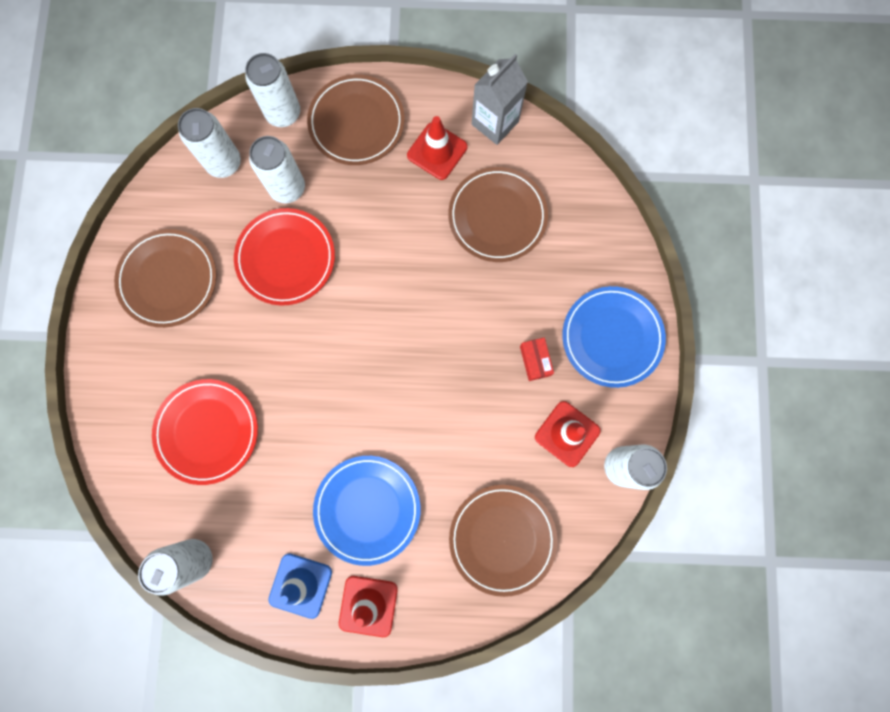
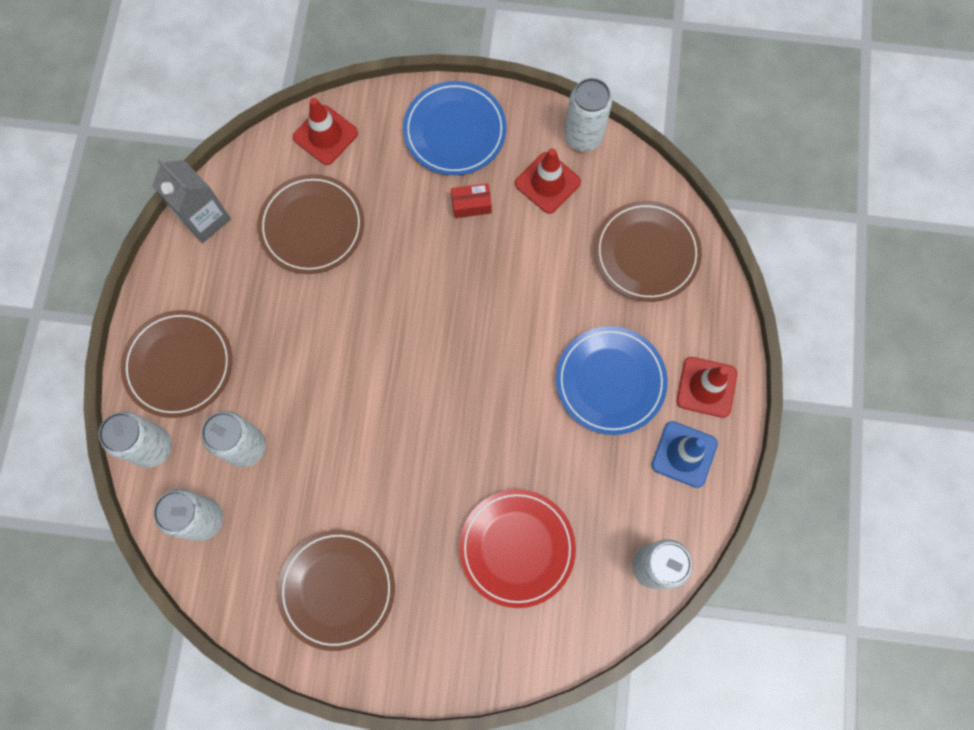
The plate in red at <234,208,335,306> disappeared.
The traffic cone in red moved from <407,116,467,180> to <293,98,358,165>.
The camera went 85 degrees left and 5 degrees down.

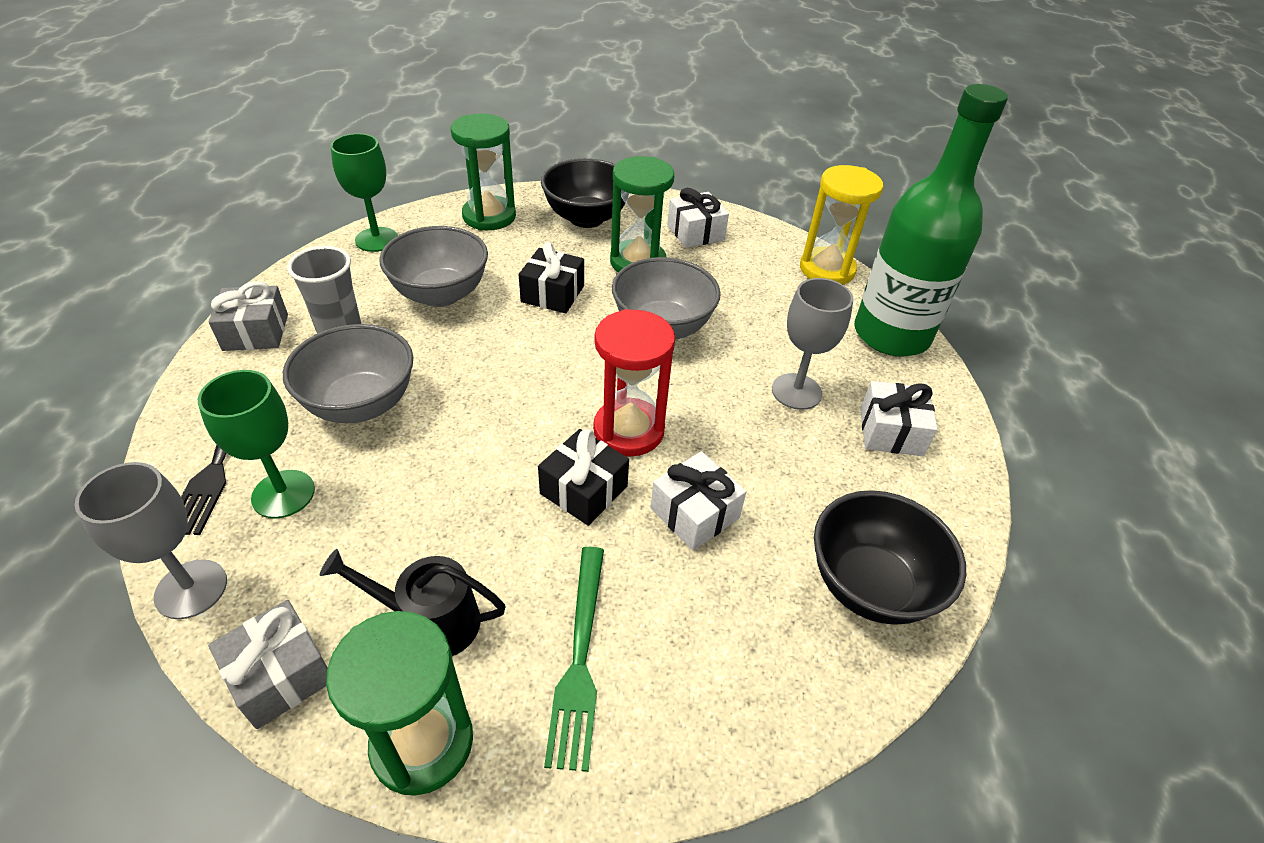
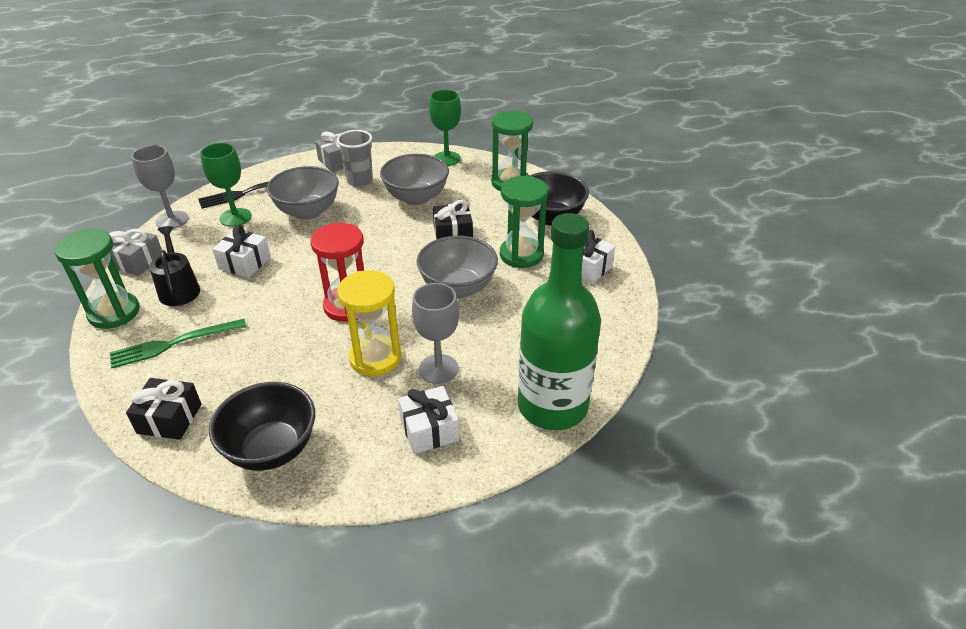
The gift in black moved from <538,429,629,526> to <126,378,202,440>.
The gift in white moved from <651,451,746,551> to <212,225,271,278>.
The hourglass in yellow moved from <800,165,883,285> to <337,270,402,376>.
The camera went 65 degrees right and 5 degrees down.

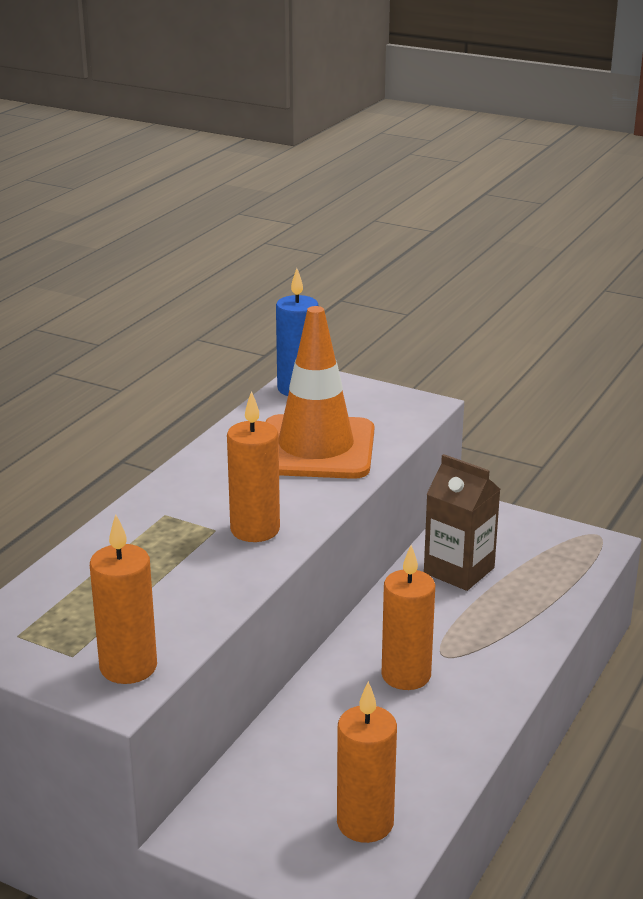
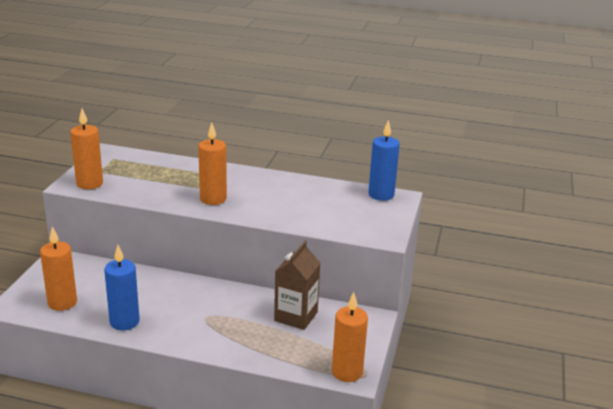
The traffic cone in orange at <265,306,374,479> disappeared.
The candle in blue at <104,245,140,330> appeared.
The candle in orange moved from <381,545,435,690> to <332,292,368,382>.
The camera went 75 degrees right and 0 degrees up.

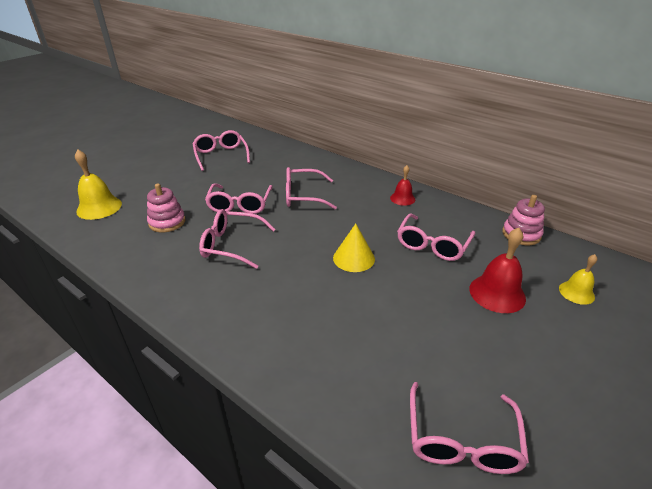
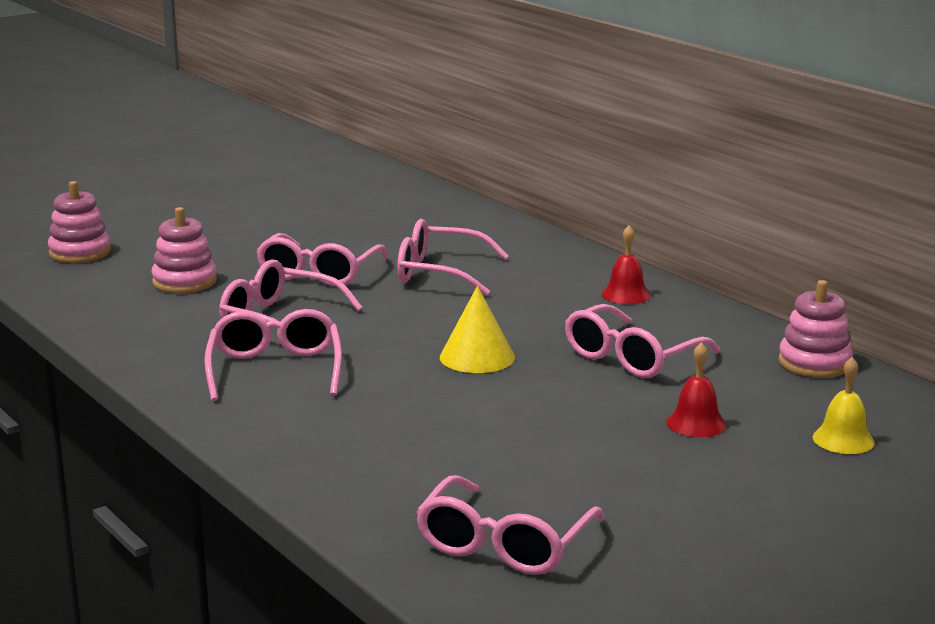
The glasses in pink moved from <193,130,250,171> to <204,309,342,401>.
The bell in yellow at <75,150,122,220> was replaced by the stacking toy in pink at <48,181,111,263>.
The bell in red at <470,228,526,313> changed to 0.61 times the size.
The camera went 15 degrees right and 15 degrees down.

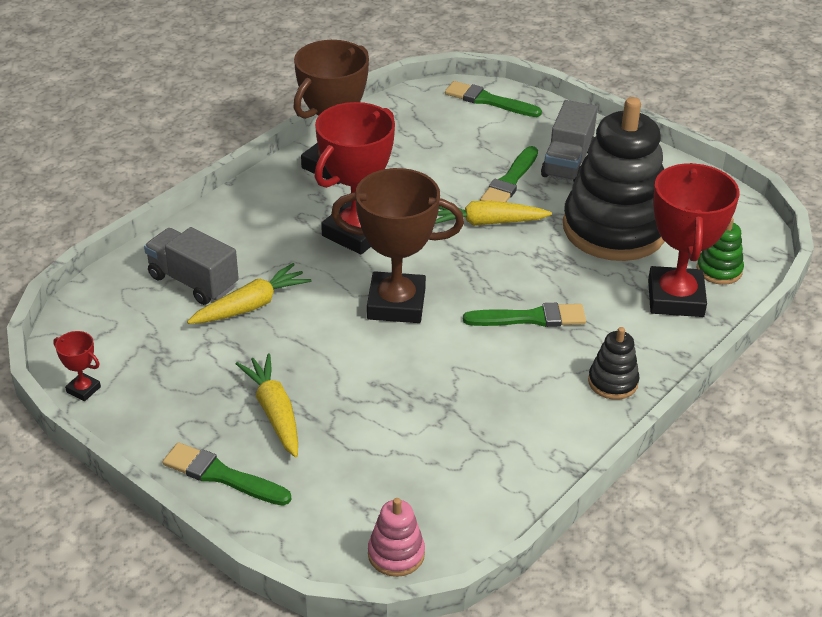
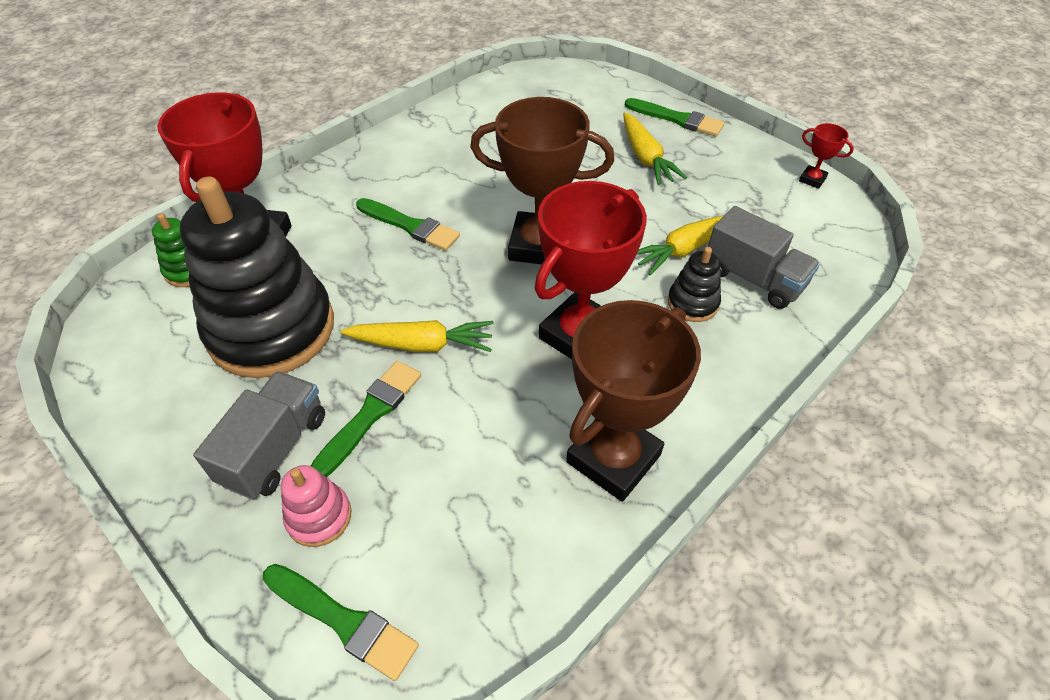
The stacking toy in pink moved from <368,498,425,577> to <281,465,351,547>.
The stacking toy in black moved from <588,327,639,400> to <667,247,721,322>.
The brush in green at <463,303,586,327> turned 150 degrees counterclockwise.
The camera went 175 degrees left and 10 degrees up.

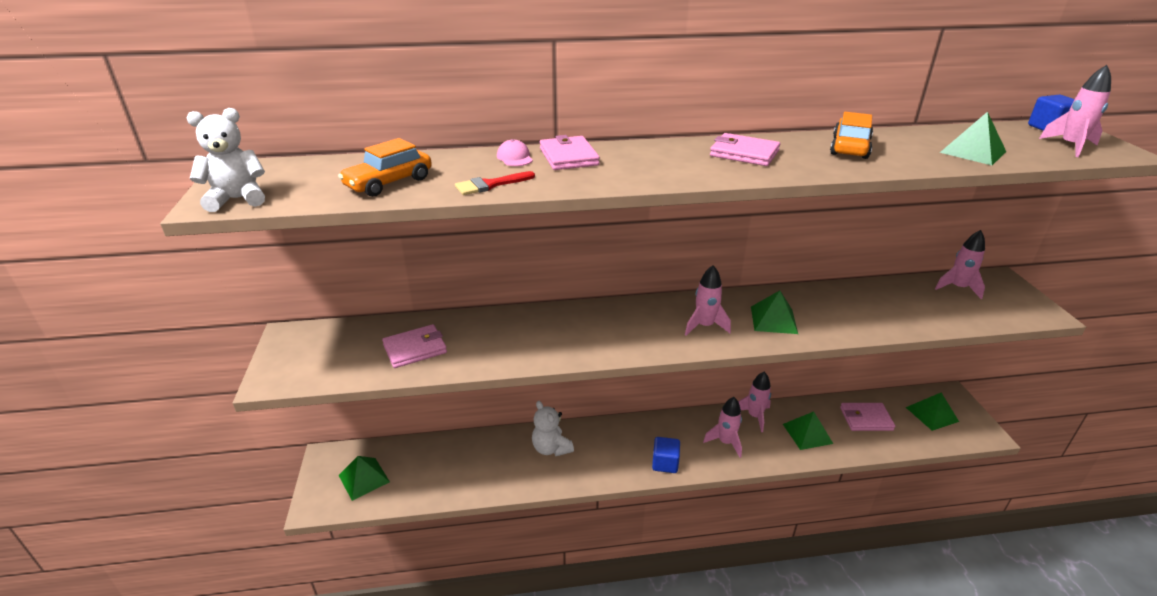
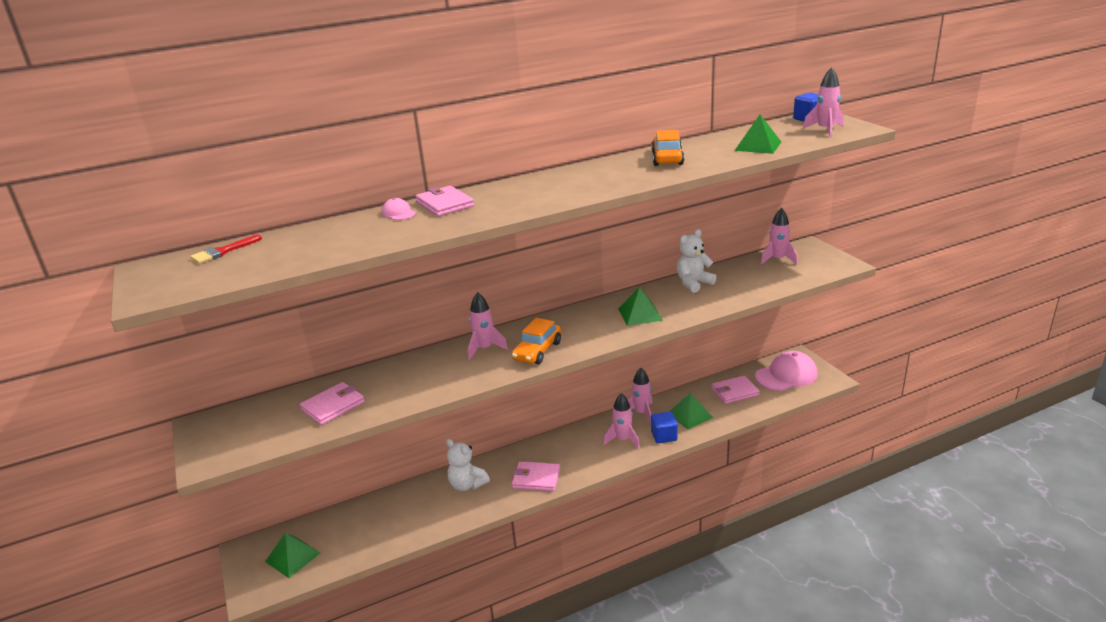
The teddy bear in white moved from <187,108,265,212> to <677,229,716,293>.
The car in orange moved from <338,138,432,197> to <512,318,561,364>.
The brush in red moved from <455,171,535,195> to <190,235,262,264>.
The cube in blue moved from <652,437,680,473> to <651,412,678,443>.
The rocket in pink moved from <685,265,731,336> to <468,292,508,360>.
The wallet in pink moved from <710,133,780,166> to <512,461,560,491>.
The pyramid in green at <906,393,959,431> was replaced by the cap in pink at <755,351,818,391>.
The camera went 15 degrees left and 5 degrees down.

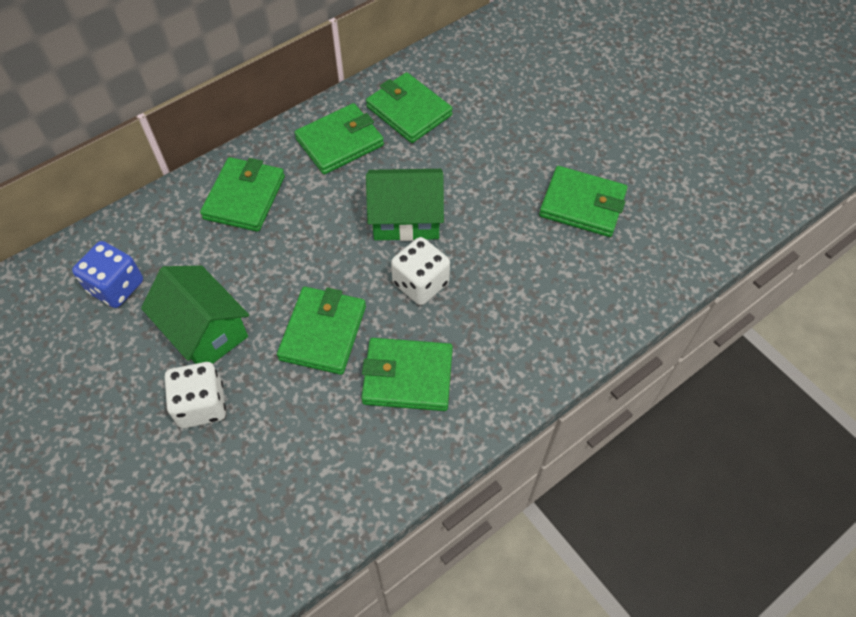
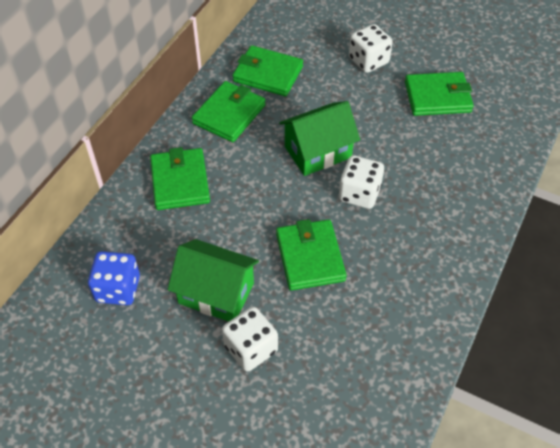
The wallet in green at <361,338,453,411> disappeared.
The dice in white at <349,24,393,73> appeared.
The camera went 25 degrees left and 5 degrees down.

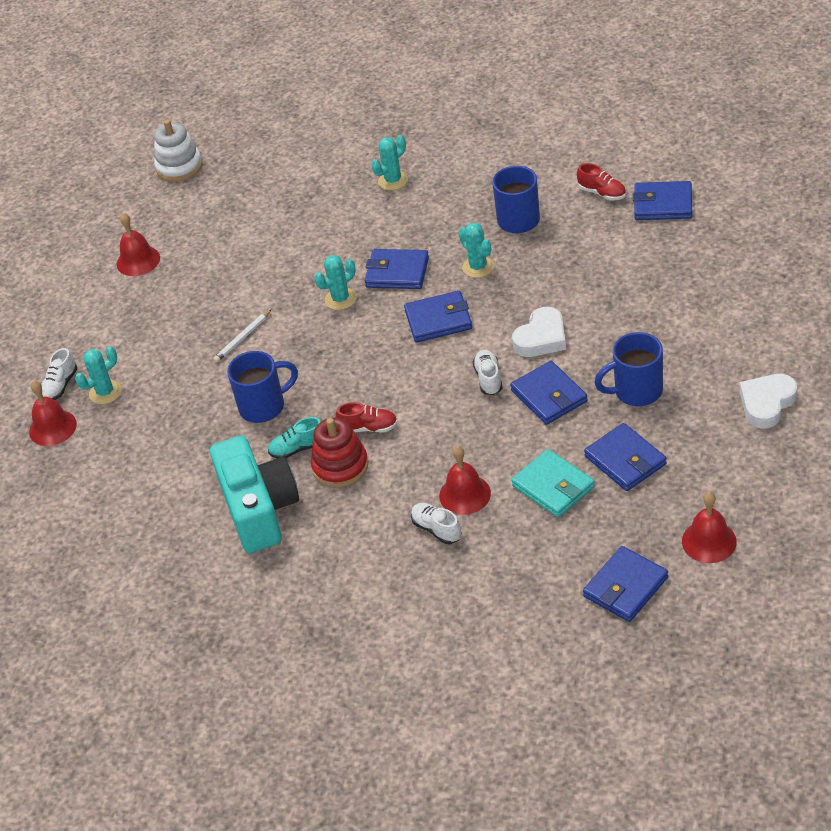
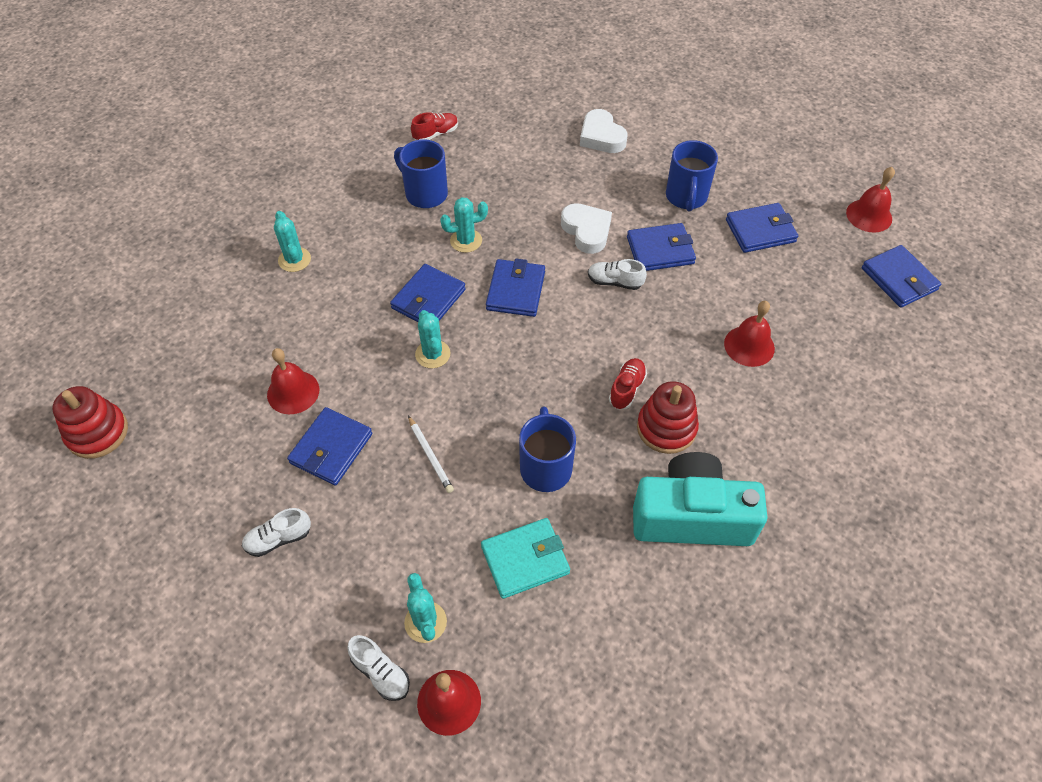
The shoe in turquoise at <268,417,322,459> disappeared.
The bell in red moved from <116,213,160,276> to <267,348,319,414>.
The shoe in white moved from <411,503,462,544> to <242,508,311,557>.
The wallet in turquoise moved from <511,449,595,518> to <481,518,570,599>.
The wallet in blue moved from <633,181,692,220> to <287,407,372,486>.
The heart in white moved from <740,374,797,428> to <580,109,628,153>.
The stacking toy in white at <154,119,203,182> became the stacking toy in red at <52,386,128,459>.
The camera went 75 degrees left and 10 degrees up.

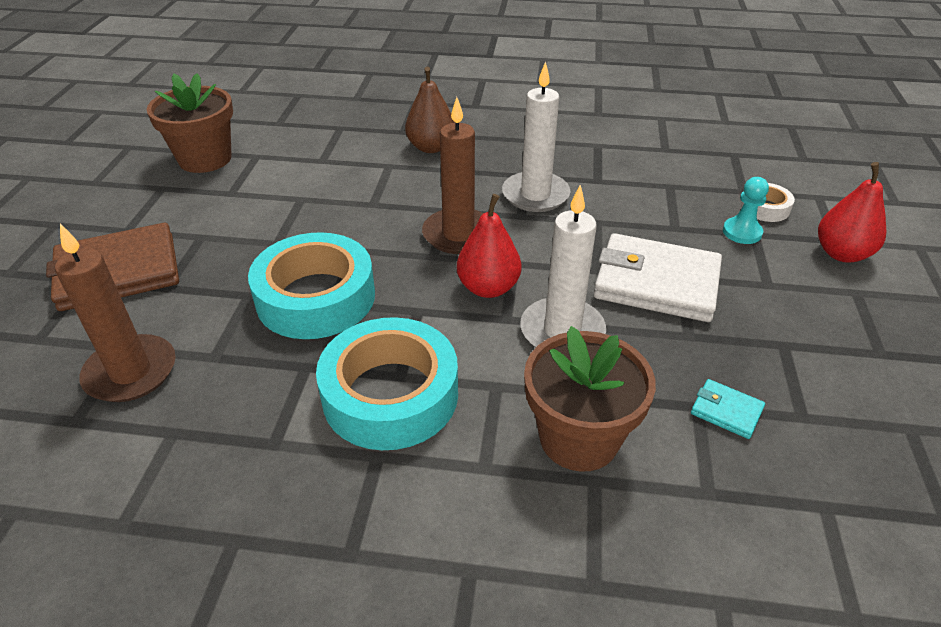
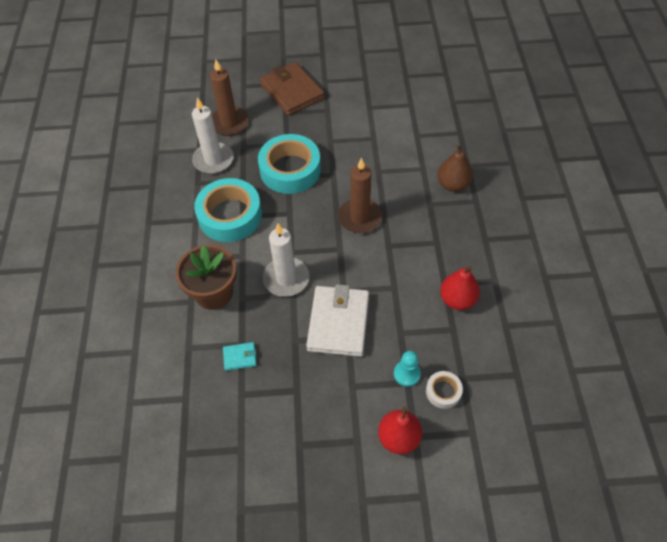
The flower pot in brown at <147,73,233,173> disappeared.
The pear in red moved from <457,194,521,298> to <440,265,480,310>.
The candle in white moved from <502,62,570,212> to <192,97,234,174>.
The wallet in turquoise at <691,379,765,439> turned 60 degrees clockwise.
The camera went 80 degrees right and 15 degrees up.

